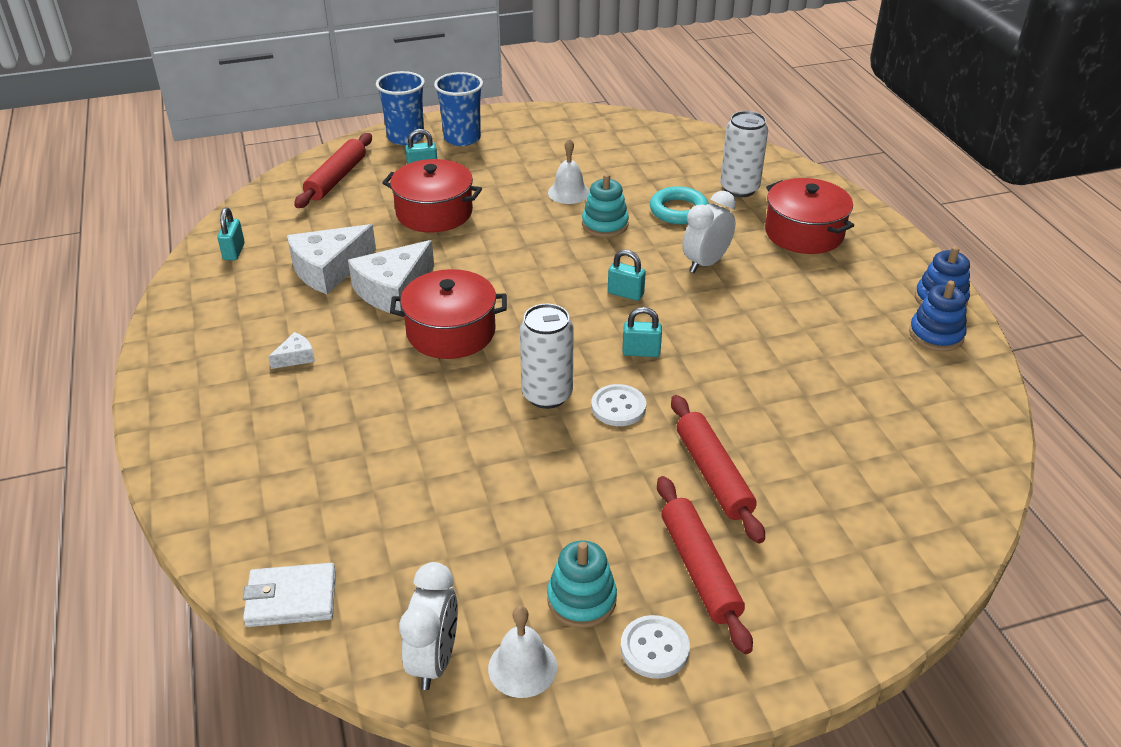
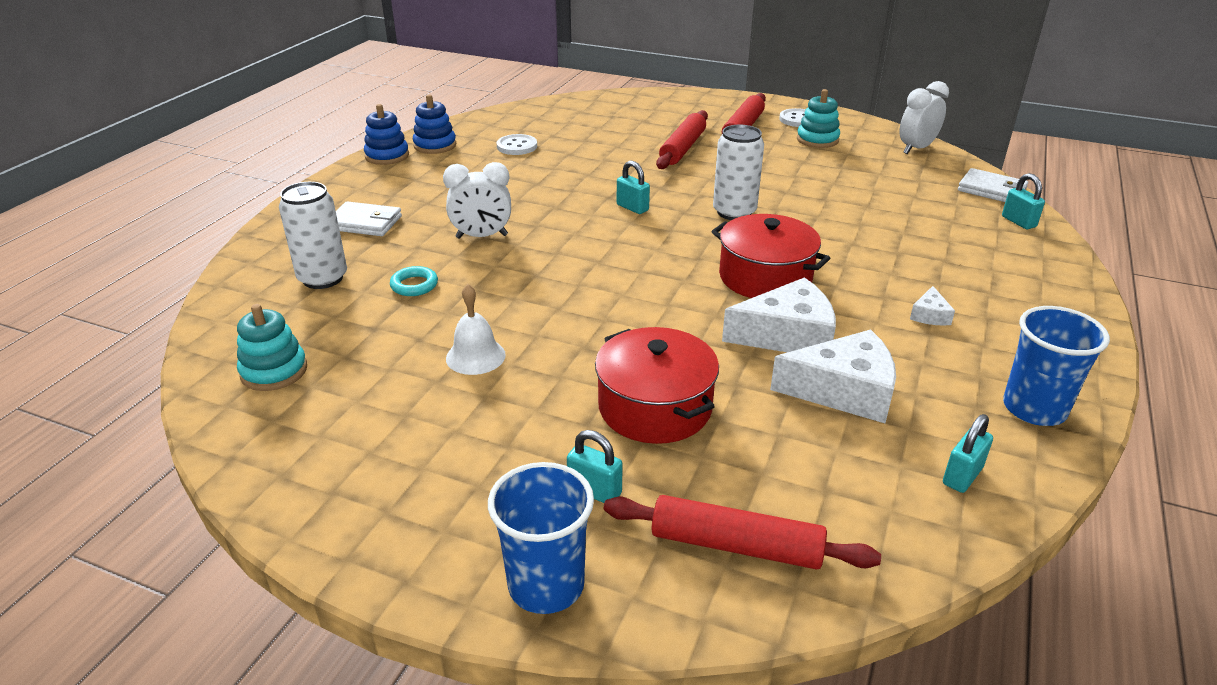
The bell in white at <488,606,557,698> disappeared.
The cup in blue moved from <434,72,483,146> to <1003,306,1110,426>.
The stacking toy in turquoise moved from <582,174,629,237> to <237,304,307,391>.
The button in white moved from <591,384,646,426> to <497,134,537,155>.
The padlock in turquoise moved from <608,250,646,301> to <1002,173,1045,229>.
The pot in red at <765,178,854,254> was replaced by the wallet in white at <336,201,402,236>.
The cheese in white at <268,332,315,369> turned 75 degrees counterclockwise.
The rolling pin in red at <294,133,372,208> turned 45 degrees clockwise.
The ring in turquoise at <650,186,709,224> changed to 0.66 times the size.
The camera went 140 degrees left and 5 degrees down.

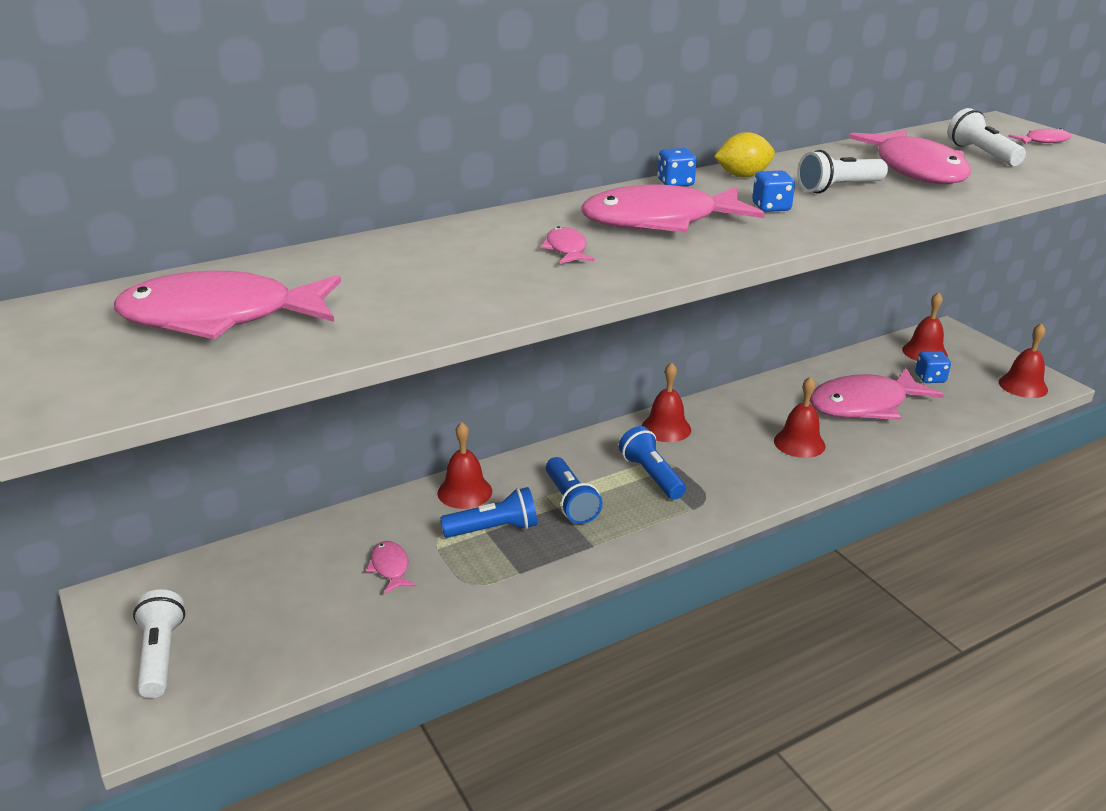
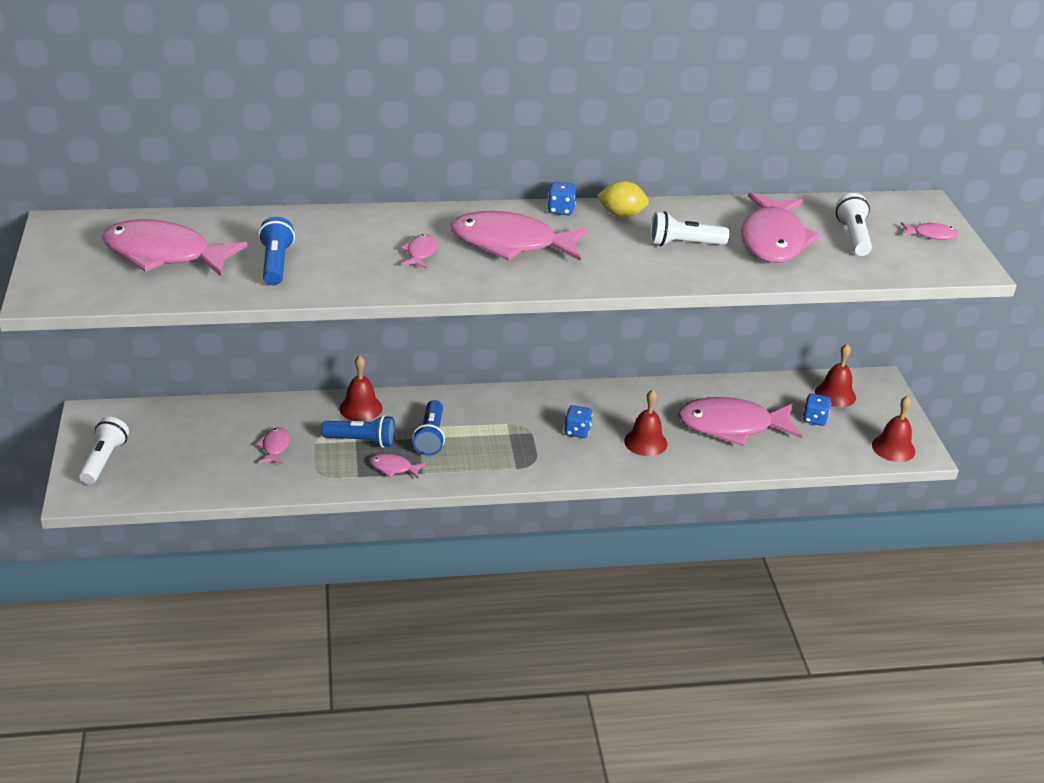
The bell in red at <642,362,691,442> disappeared.
The fish in pink at <370,453,426,478> appeared.
The flashlight in blue moved from <619,426,686,500> to <258,217,295,285>.
The dice in blue moved from <752,171,795,212> to <564,405,593,438>.
The camera went 20 degrees right and 5 degrees up.

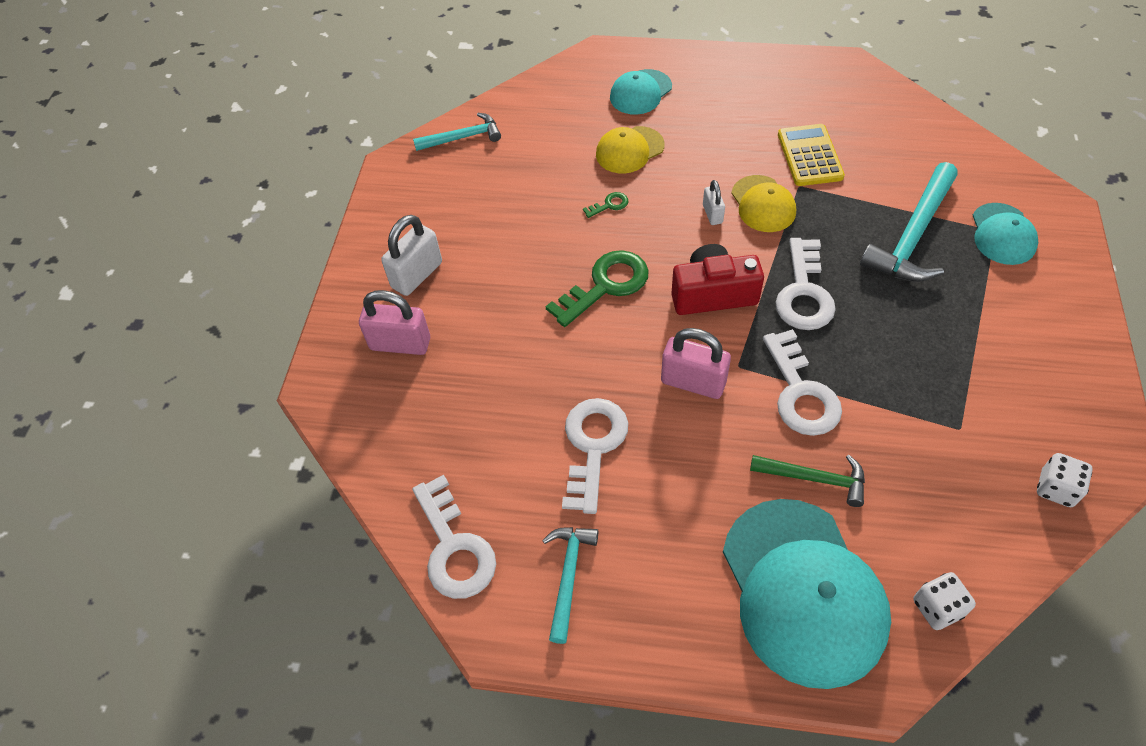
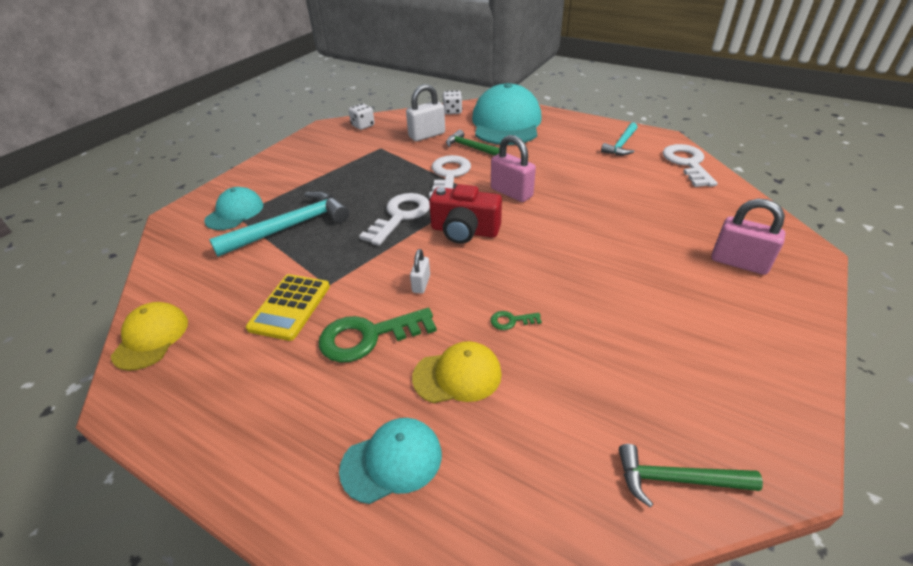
The key in white at <562,398,628,514> disappeared.
The padlock in white moved from <381,215,442,296> to <406,84,445,141>.
The key in green moved from <545,250,649,327> to <319,308,437,363>.
The cap in yellow moved from <731,175,796,232> to <111,302,188,371>.
The hammer in turquoise at <413,113,501,151> became the hammer in green at <619,444,763,508>.
The camera went 160 degrees left and 15 degrees down.

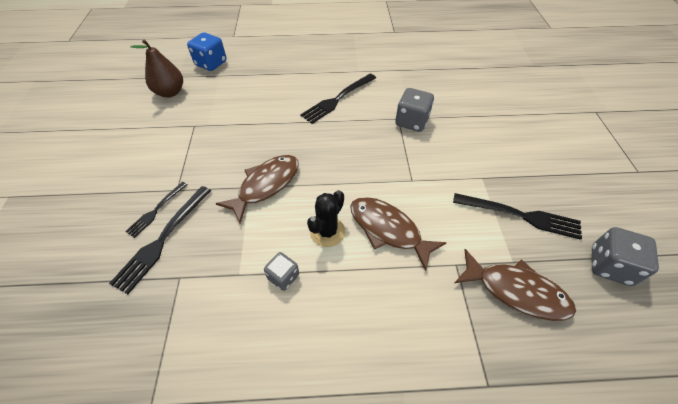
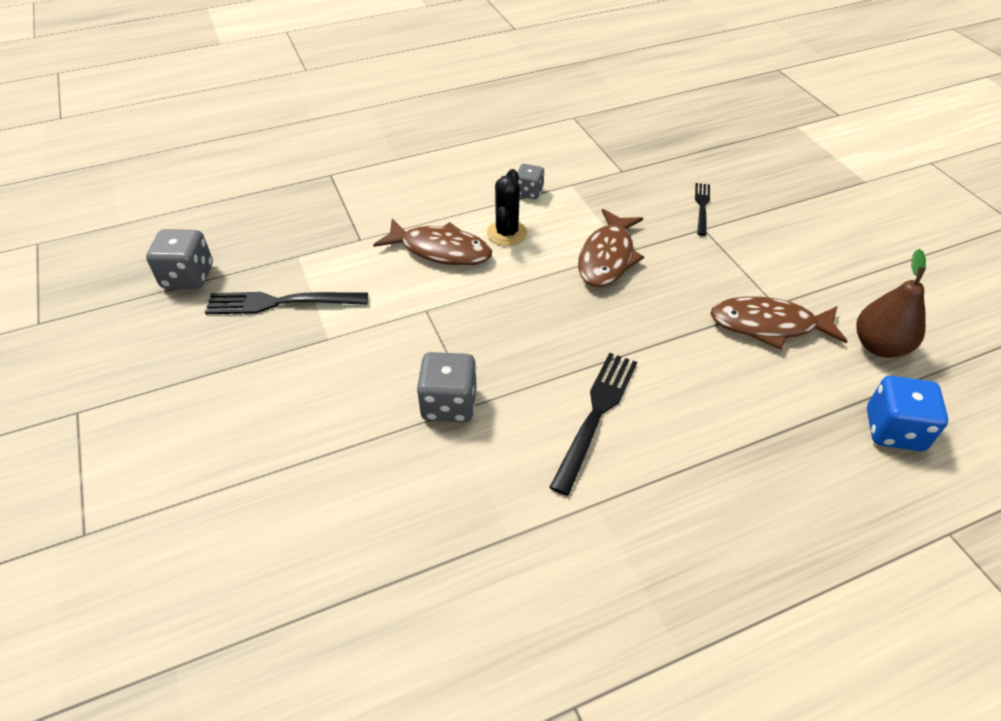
The fork in black at <109,186,211,294> disappeared.
The fish in brown moved from <455,249,576,321> to <710,296,848,350>.
The camera went 160 degrees right and 5 degrees down.

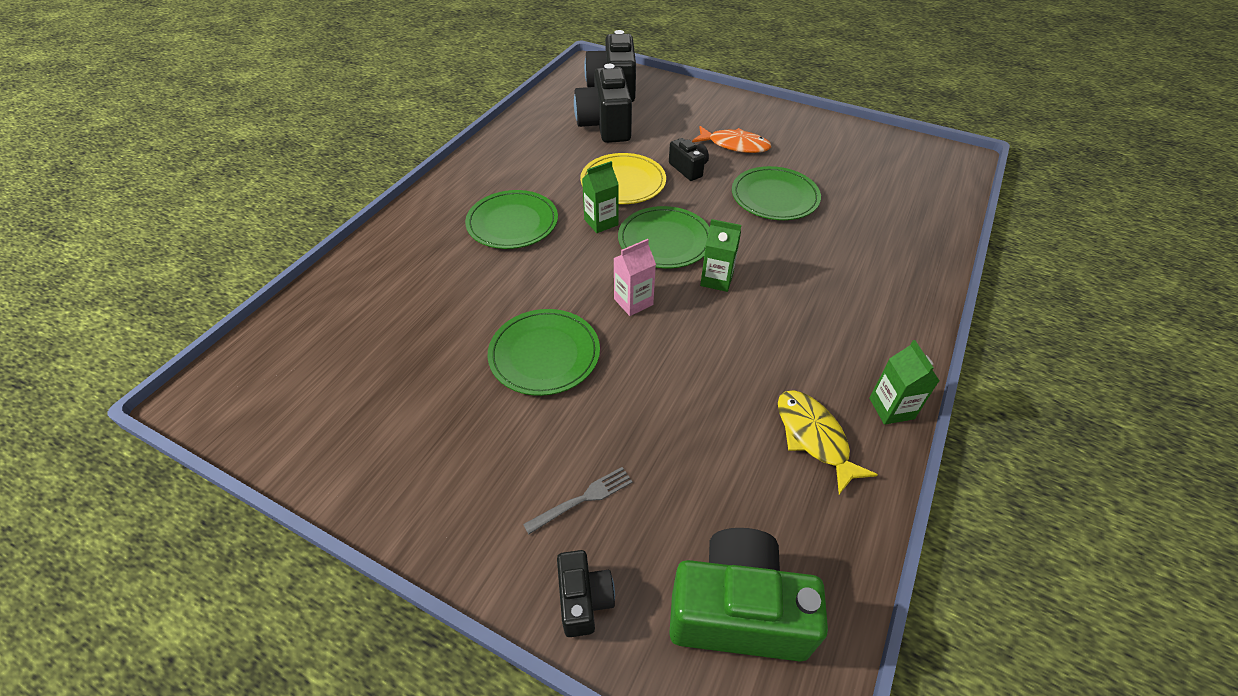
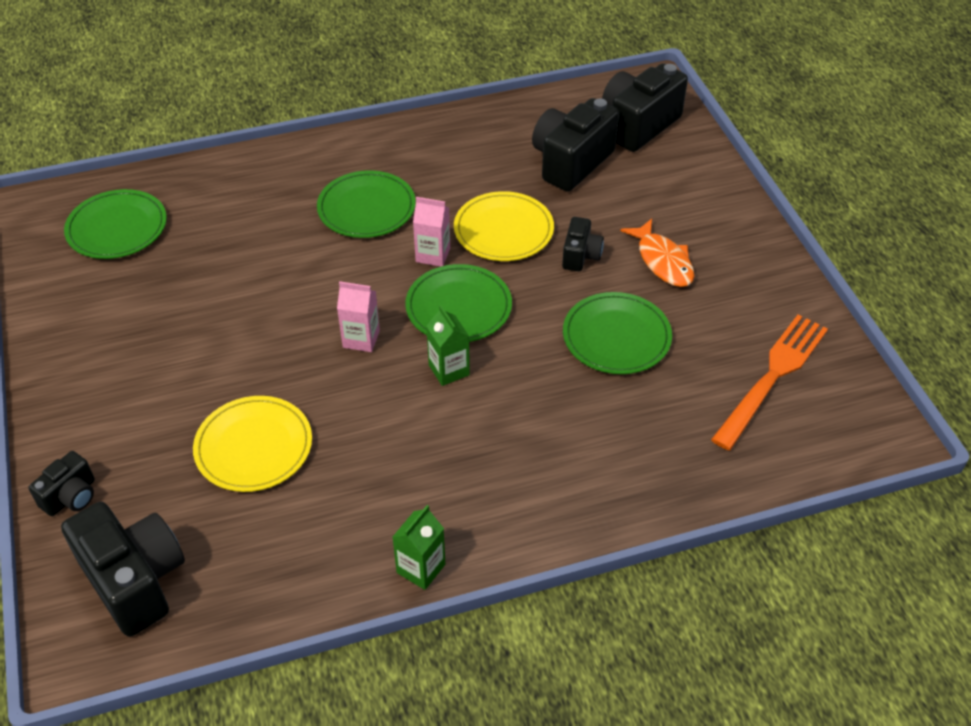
The fork in grey at <523,467,633,534> disappeared.
The fish in yellow at <778,390,878,495> disappeared.
The plate in yellow at <193,396,312,492> appeared.
The fork in orange at <711,314,828,451> appeared.
The plate in green moved from <488,309,600,396> to <64,189,167,259>.
The carton in green at <582,161,619,233> became the carton in pink at <413,197,450,267>.
The camera in green at <669,528,828,662> became the camera in black at <61,502,185,637>.
The camera went 45 degrees right and 0 degrees up.

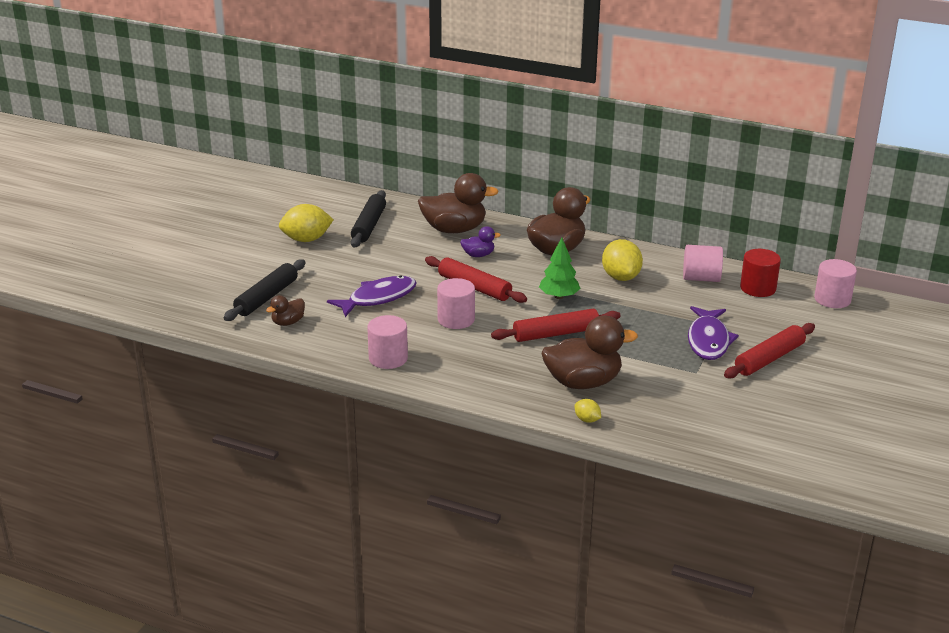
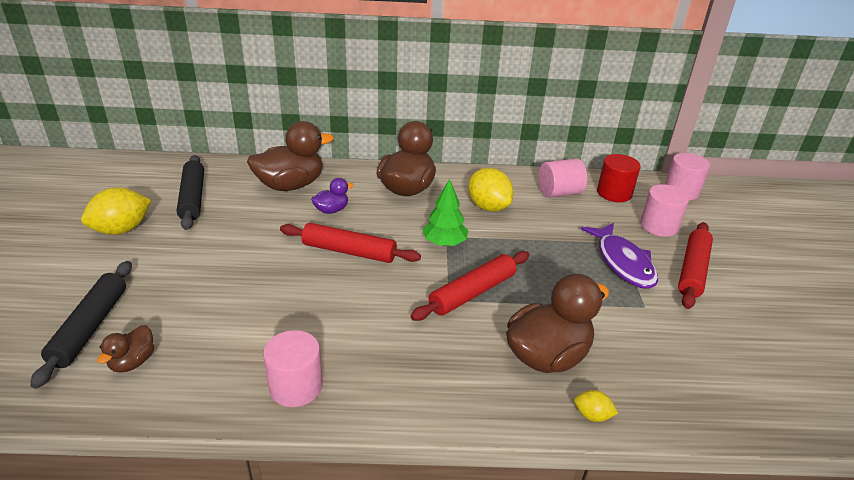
The fish in purple at <327,275,417,317> disappeared.
The cylinder in pink moved from <437,278,475,329> to <640,184,689,237>.
The camera went 25 degrees left and 5 degrees up.

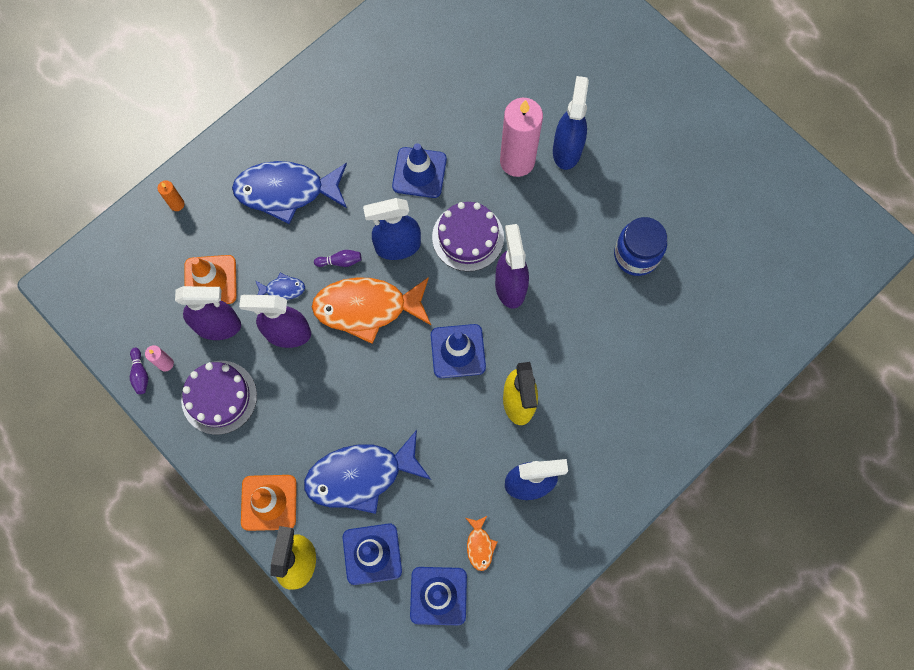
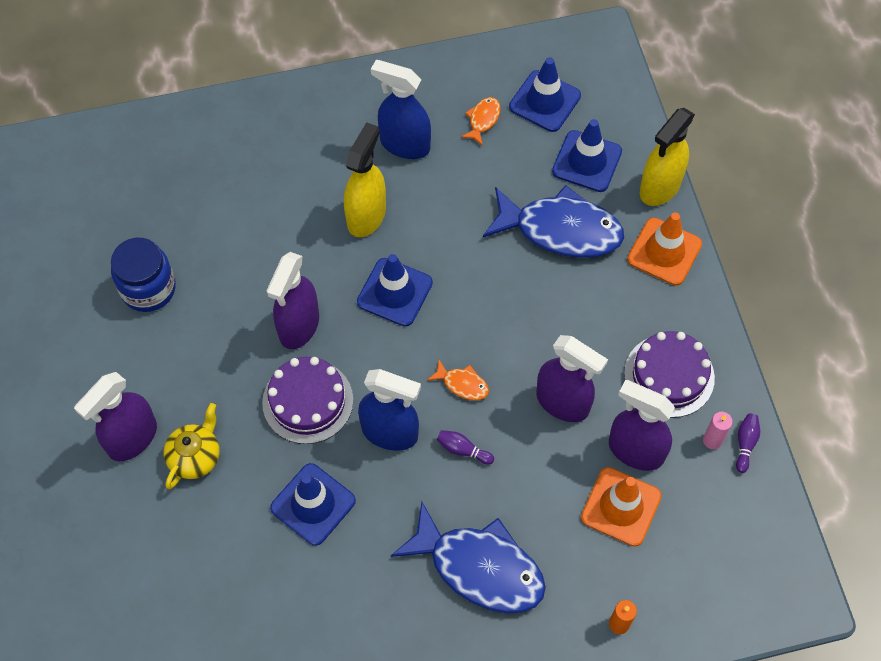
The fish in blue at <255,273,305,300> disappeared.
The candle in pink at <500,98,543,177> was replaced by the teapot in yellow at <163,403,220,489>.
The spray bottle in blue at <553,76,589,170> became the spray bottle in purple at <74,372,157,461>.
The fish in orange at <312,277,431,344> changed to 0.43 times the size.
The camera went 150 degrees left and 10 degrees down.

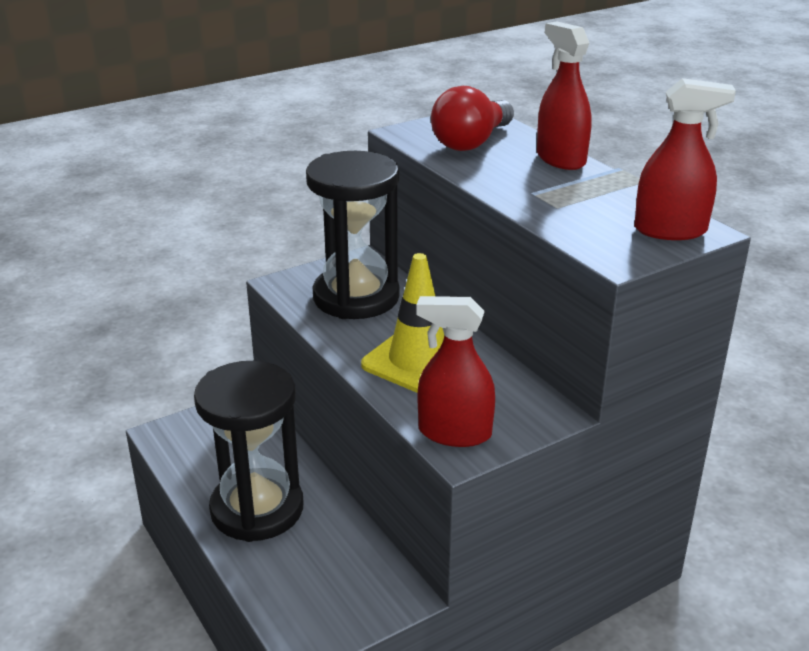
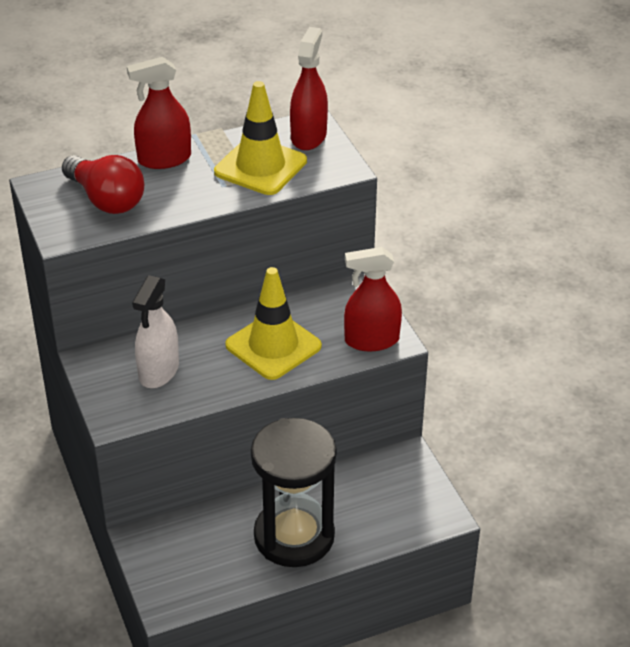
The traffic cone in yellow at <214,81,307,195> appeared.
The hourglass in black at <306,151,400,319> was replaced by the spray bottle in white at <132,275,179,388>.
The spray bottle in red at <416,296,495,447> turned 60 degrees clockwise.
The camera went 80 degrees left and 10 degrees up.

